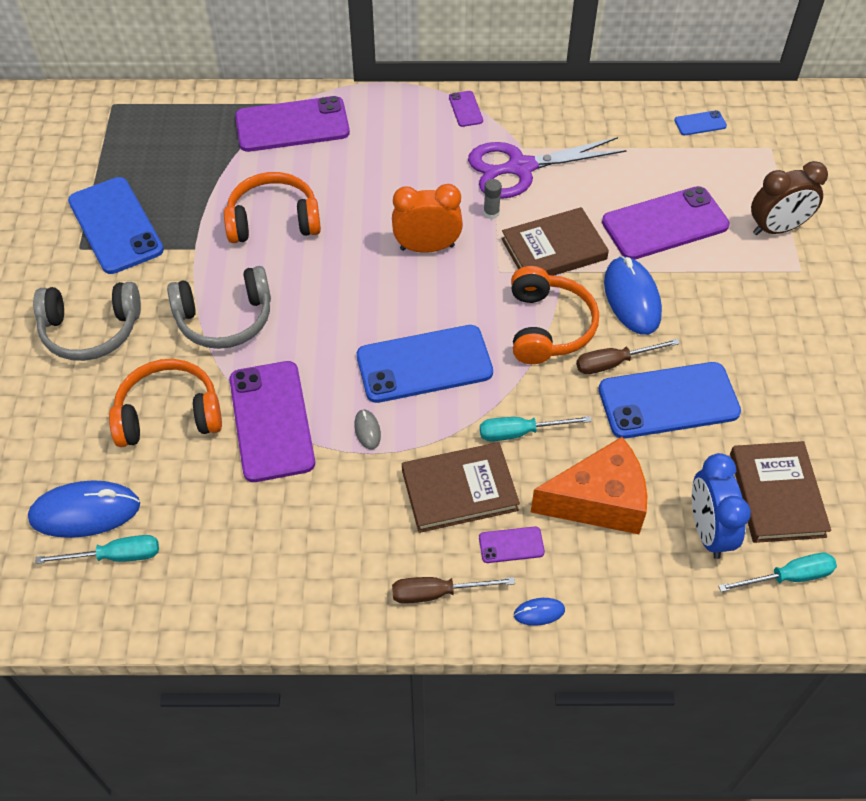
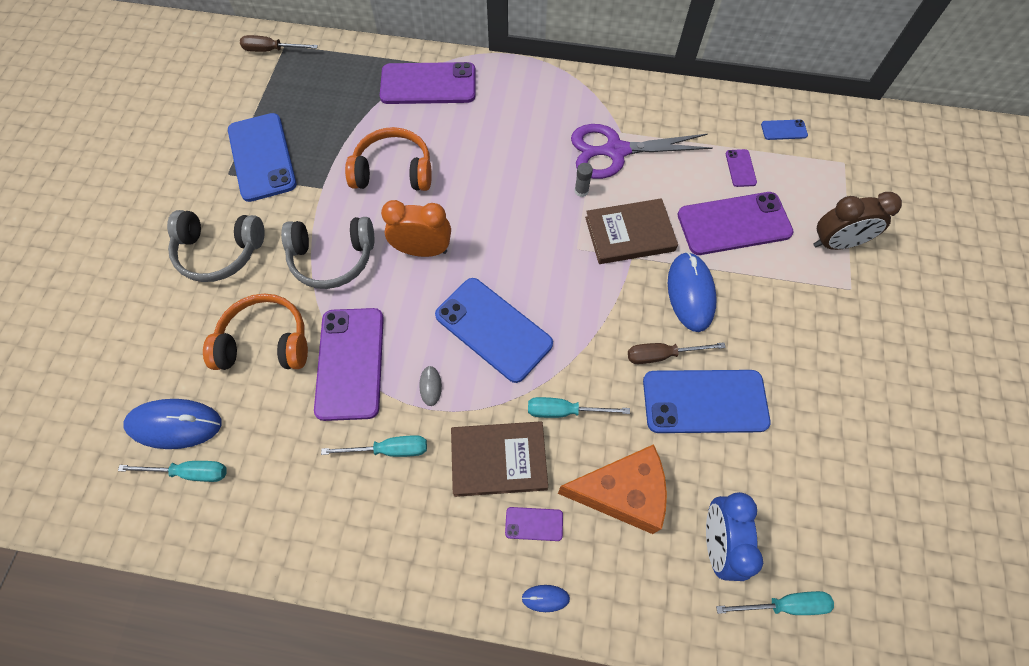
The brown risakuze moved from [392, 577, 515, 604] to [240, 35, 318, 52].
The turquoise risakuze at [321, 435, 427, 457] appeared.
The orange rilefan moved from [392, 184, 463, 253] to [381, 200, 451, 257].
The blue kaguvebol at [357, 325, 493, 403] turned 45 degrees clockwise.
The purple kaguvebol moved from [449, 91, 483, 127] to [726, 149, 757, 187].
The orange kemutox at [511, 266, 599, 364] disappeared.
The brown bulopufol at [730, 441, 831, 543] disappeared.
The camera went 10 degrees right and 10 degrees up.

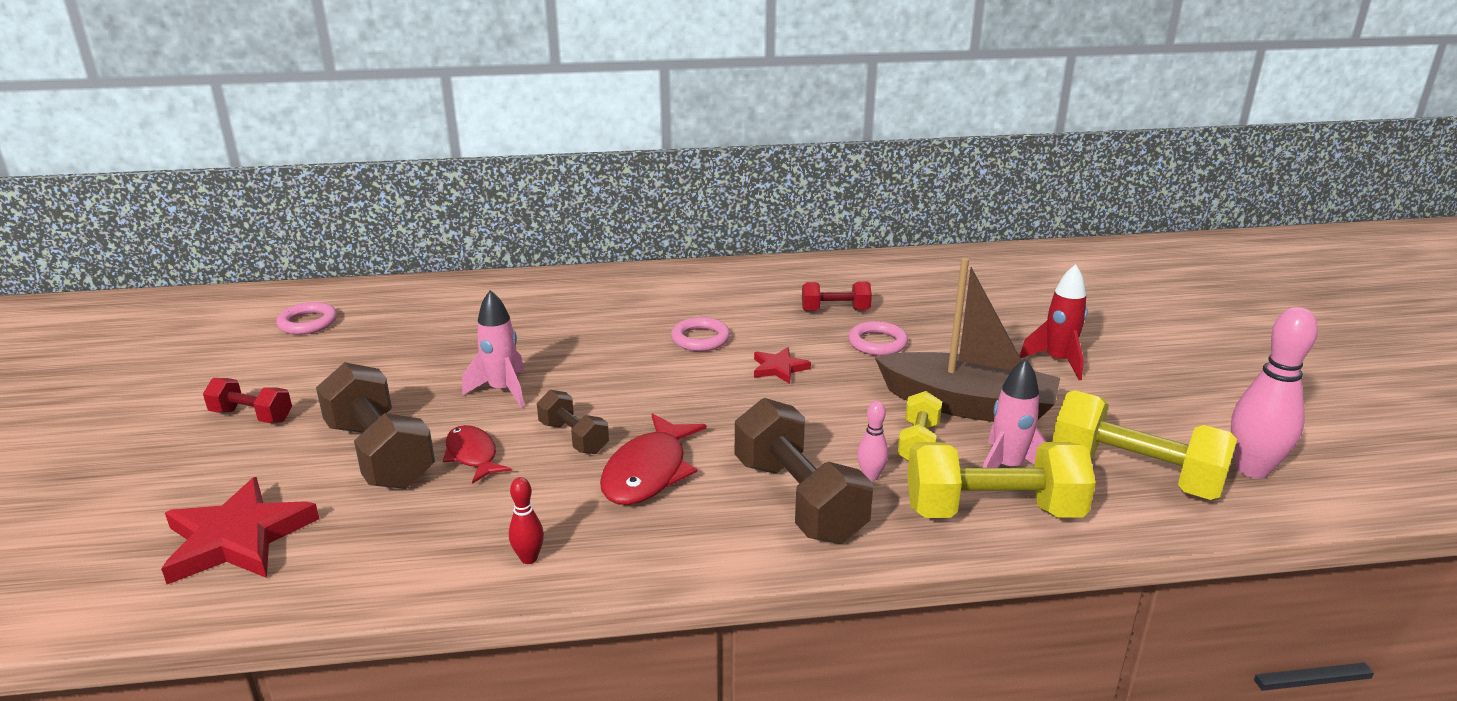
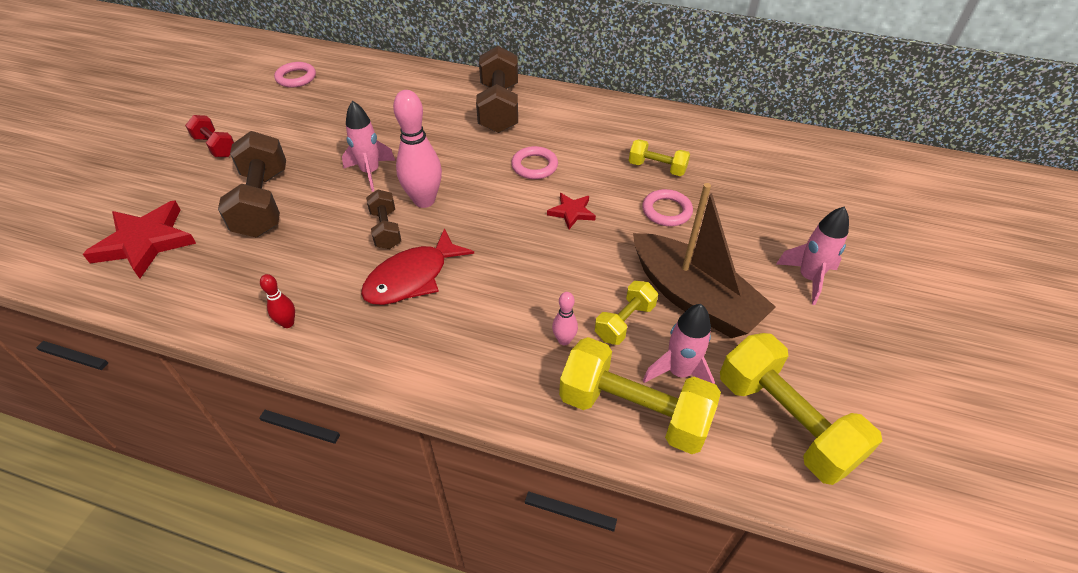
The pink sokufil moved from [1231, 307, 1318, 479] to [393, 90, 442, 208].
The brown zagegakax moved from [735, 398, 873, 544] to [476, 46, 518, 133].
The red zagegakax at [802, 281, 872, 311] became the yellow zagegakax at [629, 139, 690, 176].
The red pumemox at [1020, 264, 1088, 380] became the pink pumemox at [776, 207, 849, 305].
The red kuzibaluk at [443, 425, 511, 484] disappeared.
The camera went 25 degrees right and 20 degrees up.

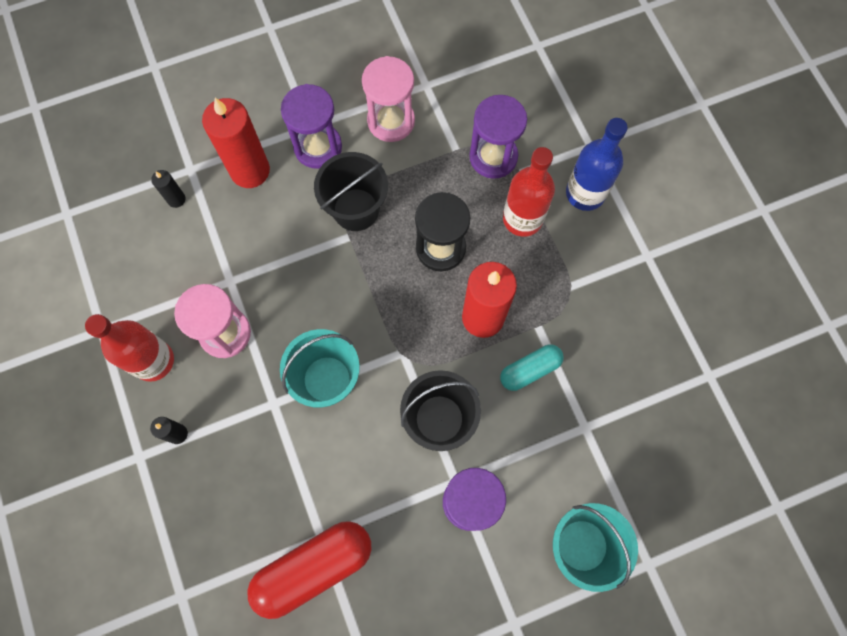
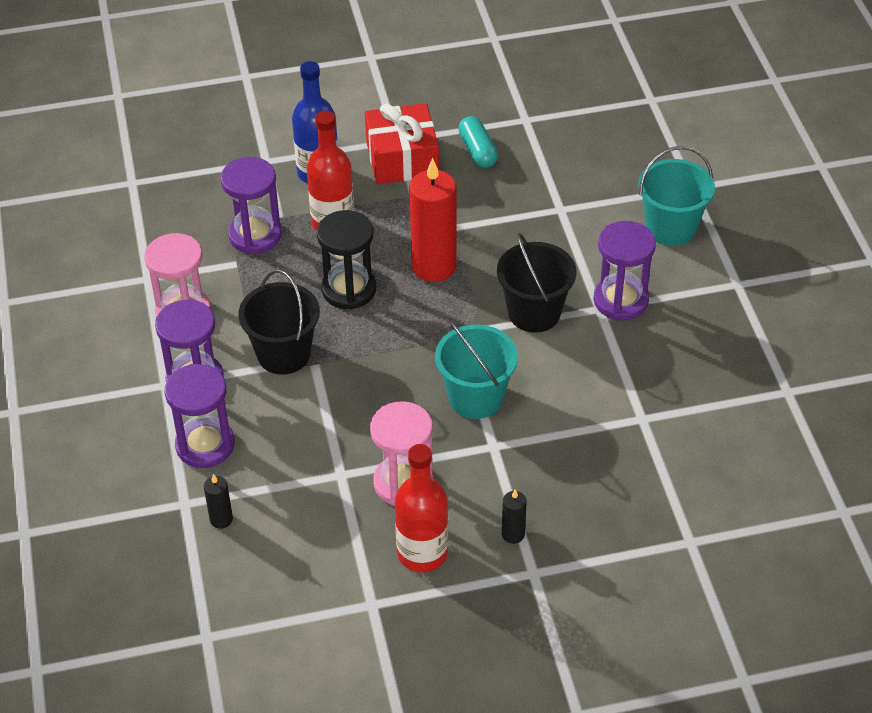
The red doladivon at [202, 98, 270, 188] was replaced by the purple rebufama at [165, 364, 235, 468].
The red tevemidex at [365, 103, 439, 184] appeared.
The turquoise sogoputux moved from [500, 344, 564, 391] to [458, 116, 498, 168].
The red sogoputux at [247, 521, 371, 619] disappeared.
The camera went 80 degrees left and 25 degrees down.

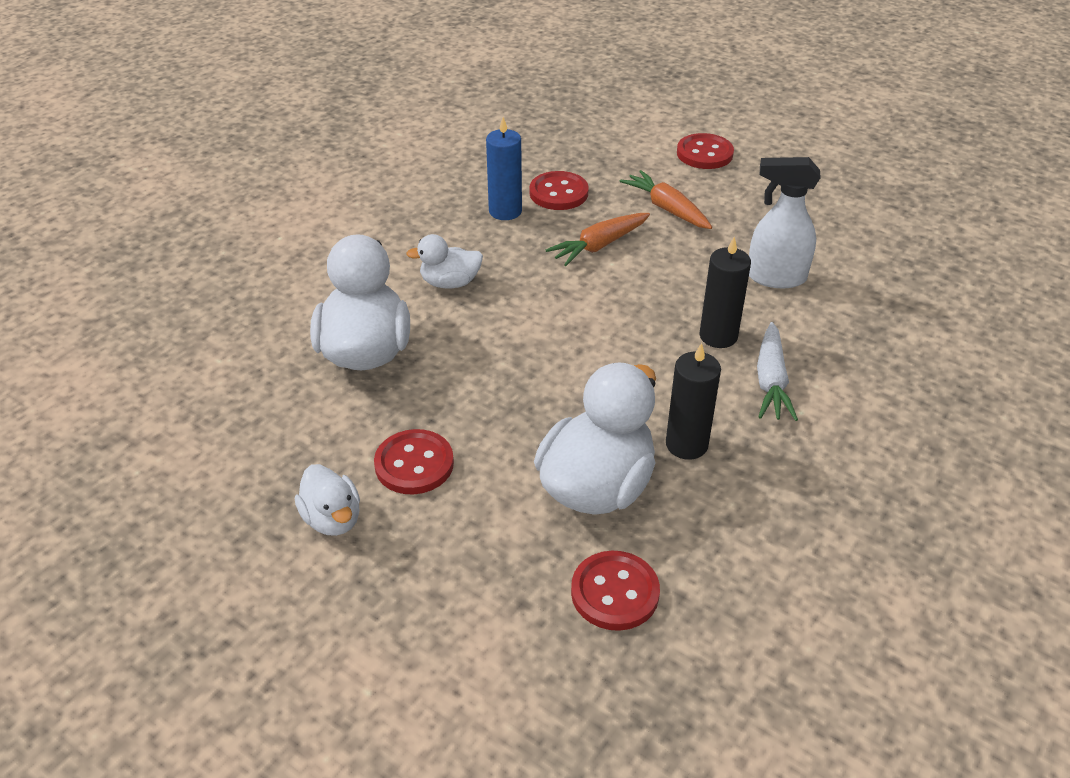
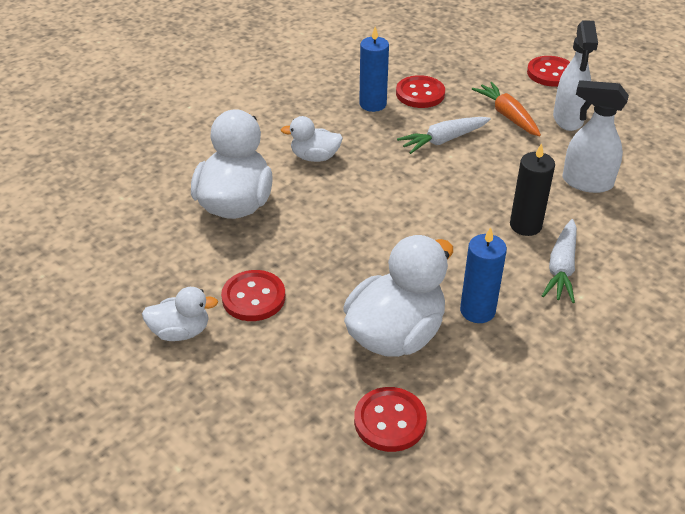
The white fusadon at [295, 464, 360, 536] turned 75 degrees counterclockwise.
The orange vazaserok at [546, 213, 650, 266] became the white vazaserok at [397, 117, 491, 154].
The black doladivon at [666, 343, 721, 460] became the blue doladivon at [460, 227, 507, 323].
The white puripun at [553, 20, 598, 131] appeared.
The camera went 10 degrees right and 0 degrees up.

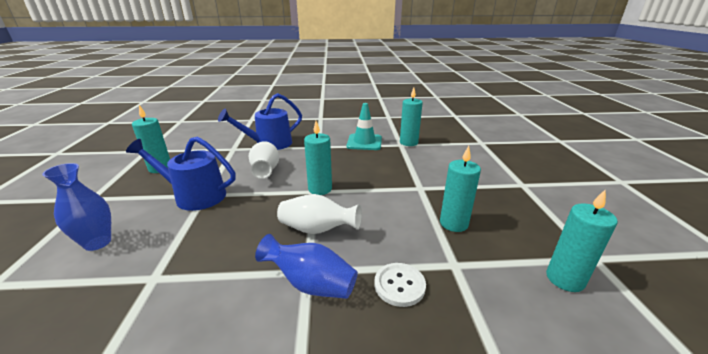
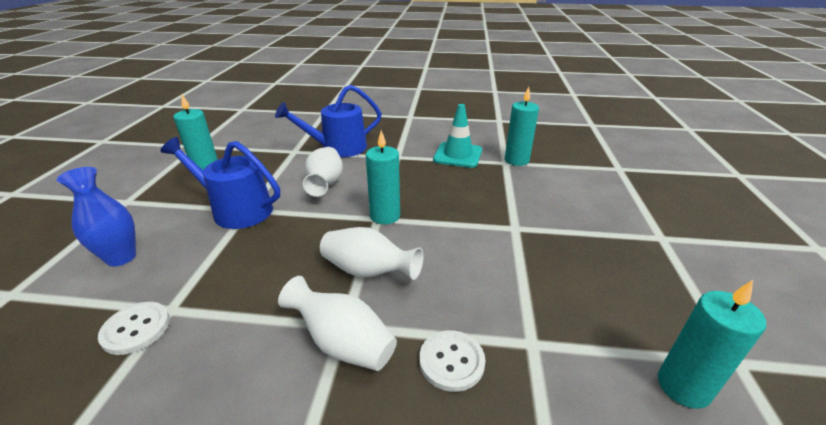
The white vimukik at [98, 302, 170, 355] appeared.
The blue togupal at [255, 234, 358, 299] became the white togupal at [278, 276, 397, 371].
The turquoise doladivon at [440, 146, 481, 232] disappeared.
The camera went 10 degrees right and 5 degrees up.

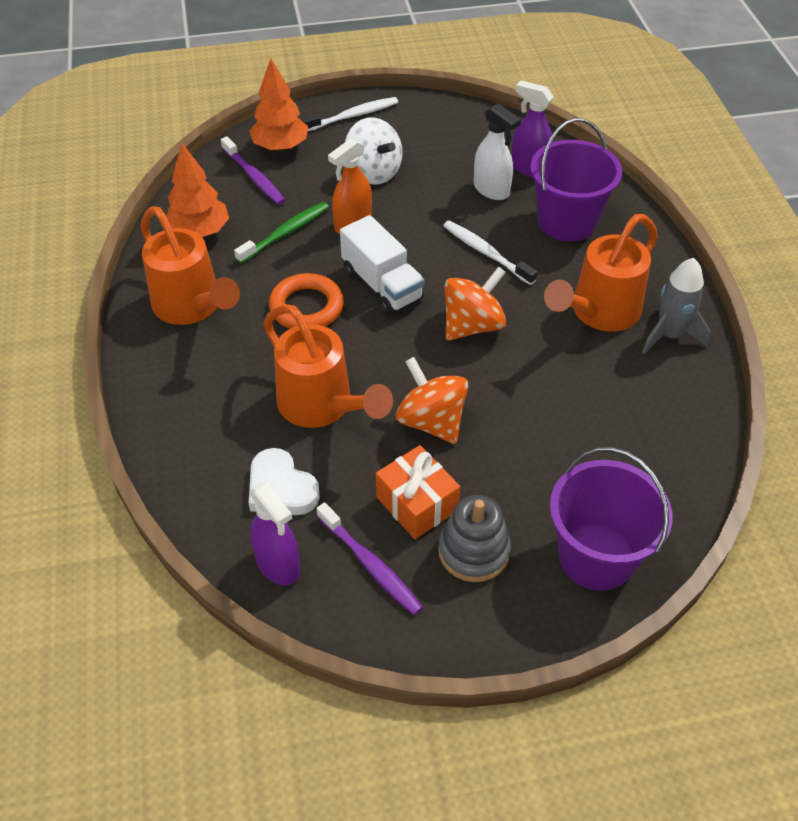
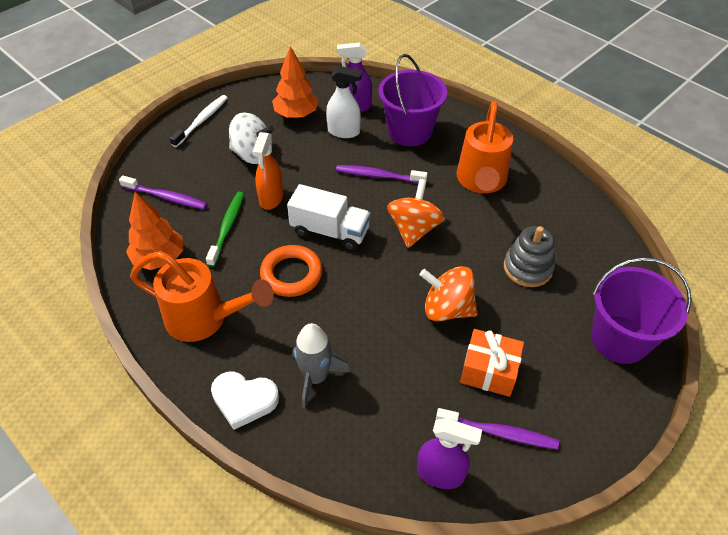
The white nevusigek moved from [249, 448, 320, 515] to [211, 372, 279, 430].
The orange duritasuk moved from [249, 59, 308, 151] to [272, 46, 319, 118].
The grey pumemox moved from [642, 258, 710, 354] to [293, 323, 350, 409].
The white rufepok at [443, 221, 537, 285] became the purple rufepok at [336, 165, 427, 184].
The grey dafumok moved from [438, 495, 511, 582] to [504, 226, 555, 287].
The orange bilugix at [263, 304, 393, 428] disappeared.
The camera went 35 degrees left and 0 degrees up.

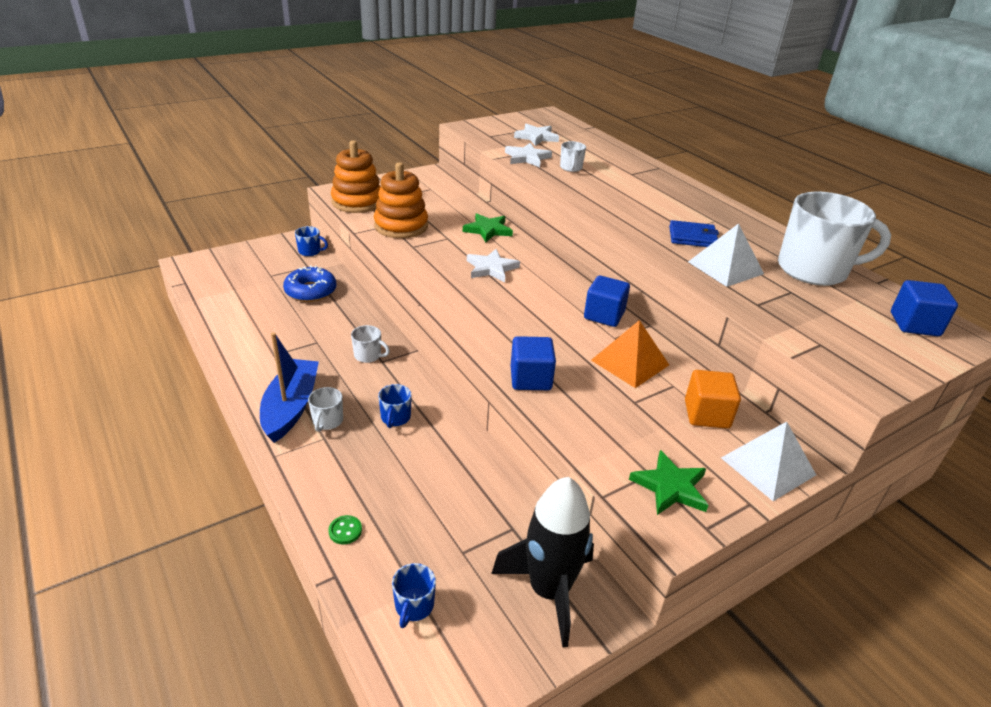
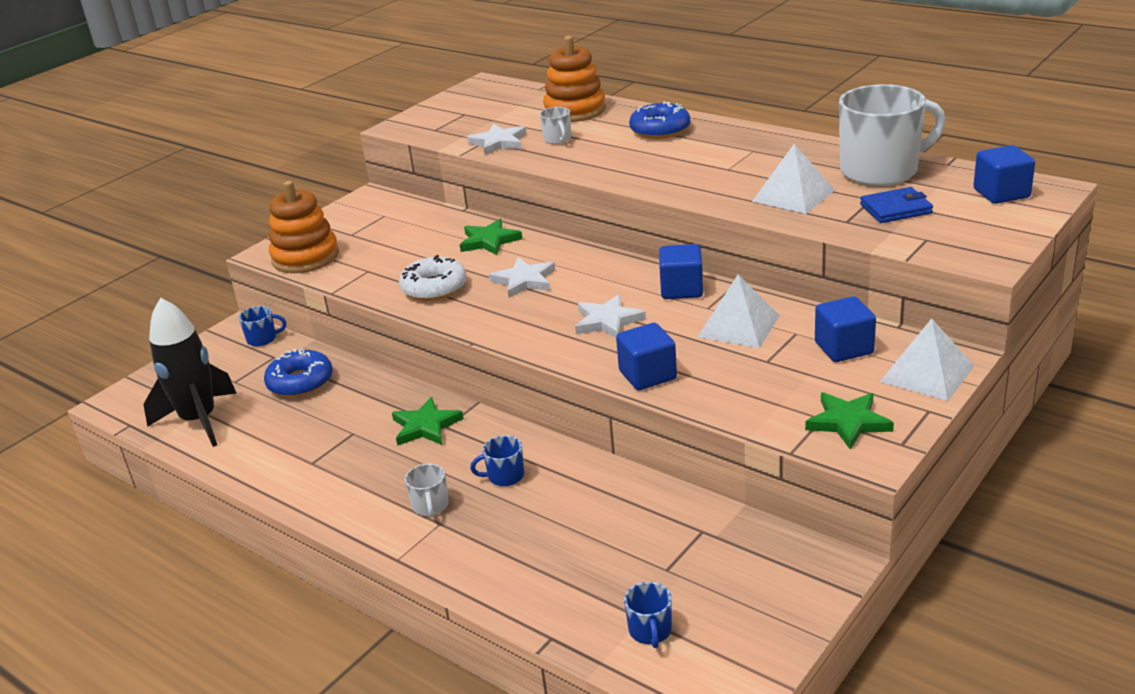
The black pumemox moved from [491, 477, 594, 648] to [143, 297, 236, 447].
The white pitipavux at [351, 325, 390, 363] was replaced by the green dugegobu at [392, 397, 464, 446].
The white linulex at [399, 255, 467, 301] appeared.
The blue pitipavux at [378, 384, 412, 428] turned 90 degrees clockwise.
The orange dafumok moved from [374, 162, 428, 238] to [543, 36, 606, 122].
The white dugegobu moved from [514, 124, 559, 146] to [575, 294, 646, 338].
The blue linulex at [629, 101, 690, 139] appeared.
The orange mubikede at [591, 320, 669, 388] became the white mubikede at [698, 275, 780, 348].
The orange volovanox at [685, 370, 741, 429] became the blue volovanox at [815, 296, 876, 362].
The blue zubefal moved from [669, 220, 719, 247] to [860, 187, 933, 223].
The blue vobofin at [260, 332, 319, 443] disappeared.
The green vimukik at [328, 515, 362, 544] disappeared.
The camera went 15 degrees left and 5 degrees down.

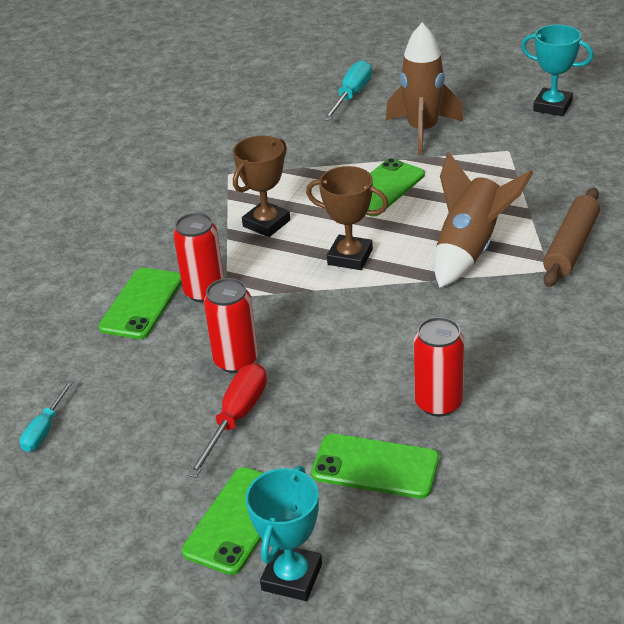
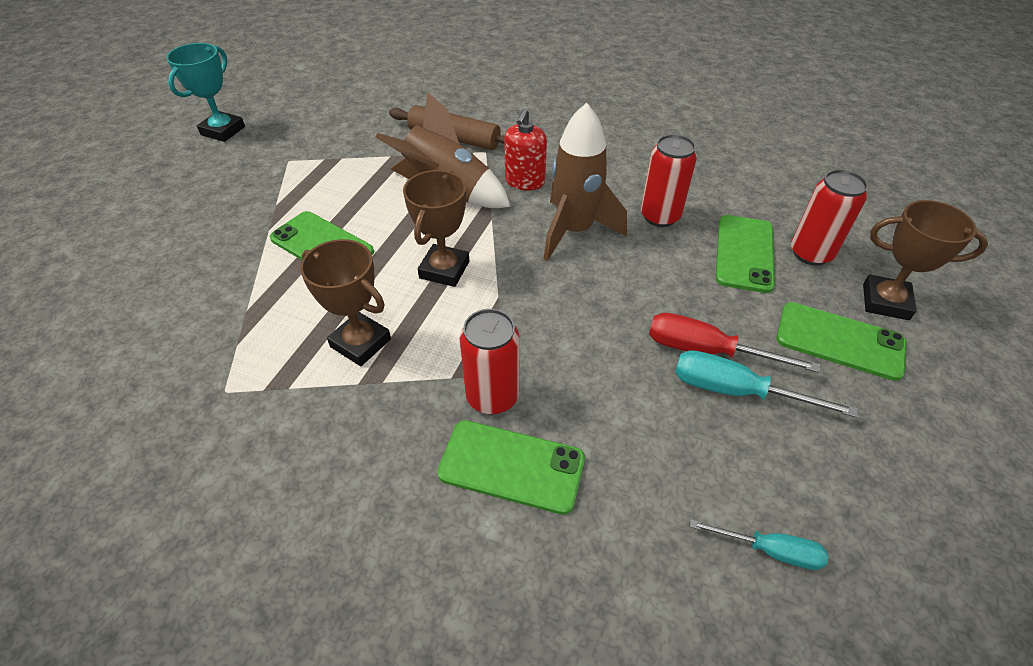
The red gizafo at [504, 108, 547, 191] appeared.
The brown pumemox moved from [385, 23, 463, 156] to [544, 103, 627, 261].
The turquoise risakuze moved from [322, 60, 372, 121] to [675, 350, 858, 418].
The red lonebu moved from [204, 278, 258, 373] to [791, 170, 868, 266].
The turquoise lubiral at [245, 466, 322, 601] became the brown lubiral at [863, 200, 988, 320].
The camera went 95 degrees left and 10 degrees up.

